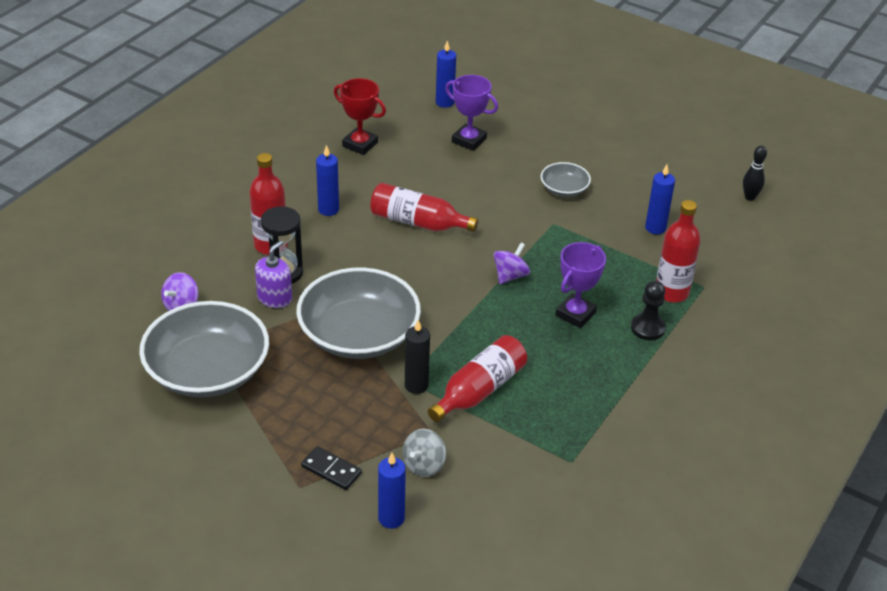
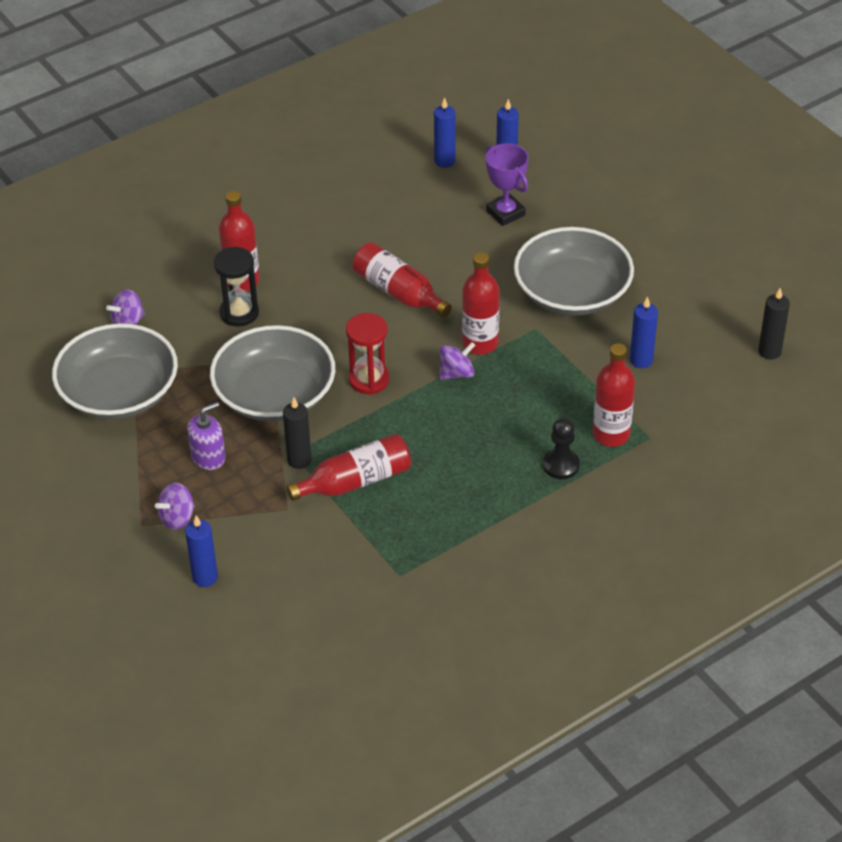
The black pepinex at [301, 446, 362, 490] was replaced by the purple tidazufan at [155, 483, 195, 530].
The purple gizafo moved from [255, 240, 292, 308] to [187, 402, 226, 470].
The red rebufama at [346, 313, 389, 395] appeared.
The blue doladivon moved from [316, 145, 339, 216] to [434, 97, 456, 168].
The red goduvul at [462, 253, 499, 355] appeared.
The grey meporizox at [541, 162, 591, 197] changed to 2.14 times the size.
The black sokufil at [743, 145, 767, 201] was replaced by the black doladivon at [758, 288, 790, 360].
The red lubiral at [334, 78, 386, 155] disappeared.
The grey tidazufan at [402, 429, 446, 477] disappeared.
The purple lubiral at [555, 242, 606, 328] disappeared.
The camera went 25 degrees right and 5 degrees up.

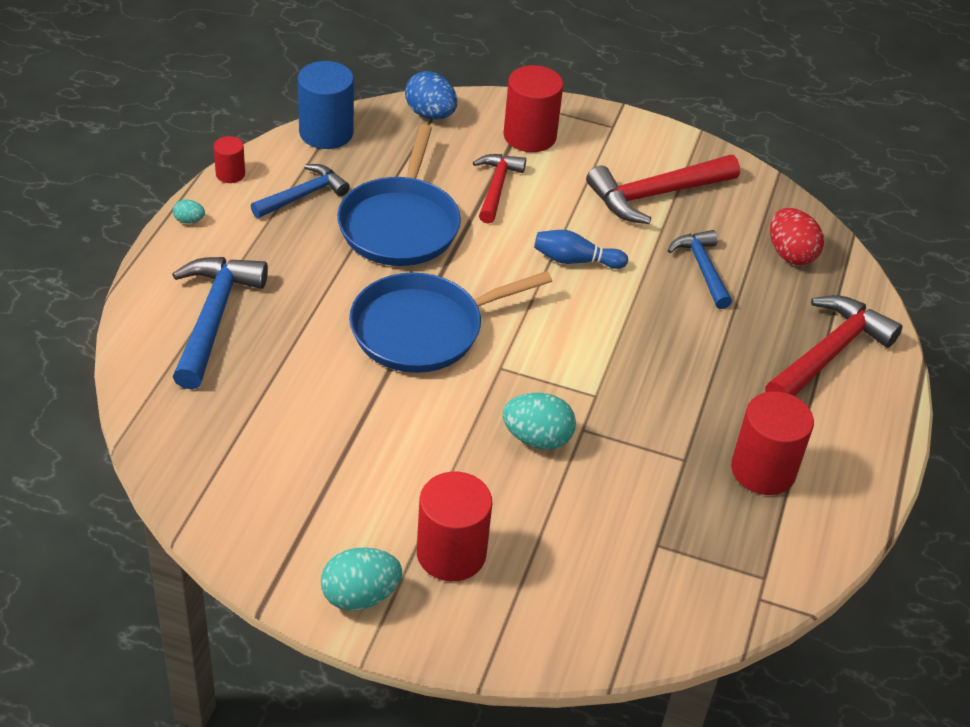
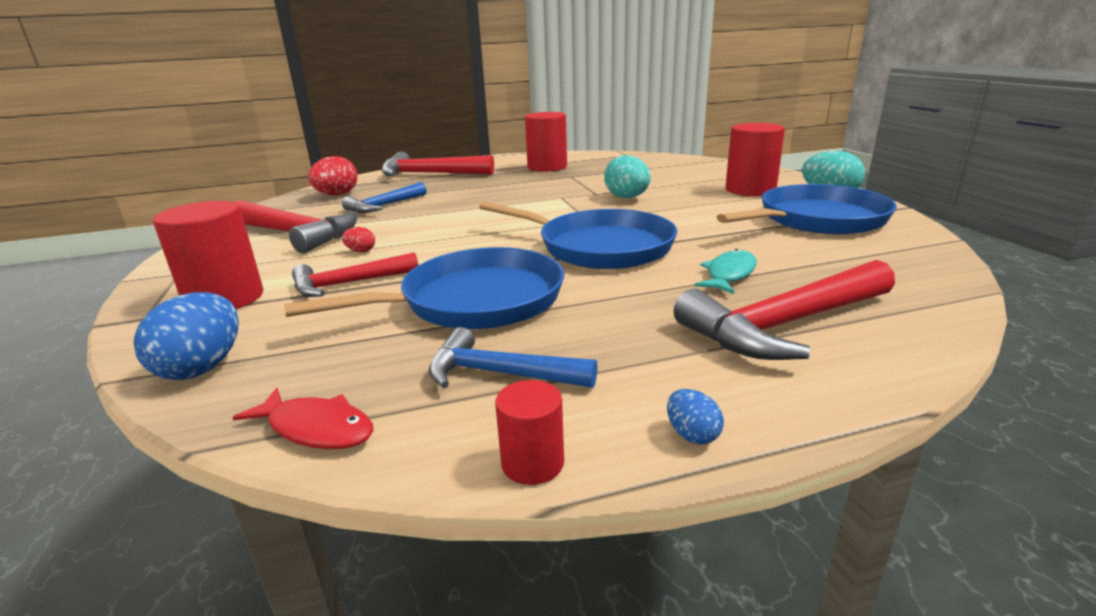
The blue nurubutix at [298, 61, 354, 149] was replaced by the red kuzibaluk at [232, 388, 374, 449].
The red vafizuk at [342, 227, 375, 252] appeared.
The turquoise vafizuk at [173, 199, 205, 224] became the blue vafizuk at [667, 389, 724, 444].
The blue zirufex at [172, 257, 268, 390] became the red zirufex at [674, 260, 895, 360].
The turquoise kuzibaluk at [694, 249, 757, 294] appeared.
The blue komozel at [717, 184, 897, 234] appeared.
The blue sokufil at [534, 230, 628, 269] disappeared.
The camera went 120 degrees left and 20 degrees down.

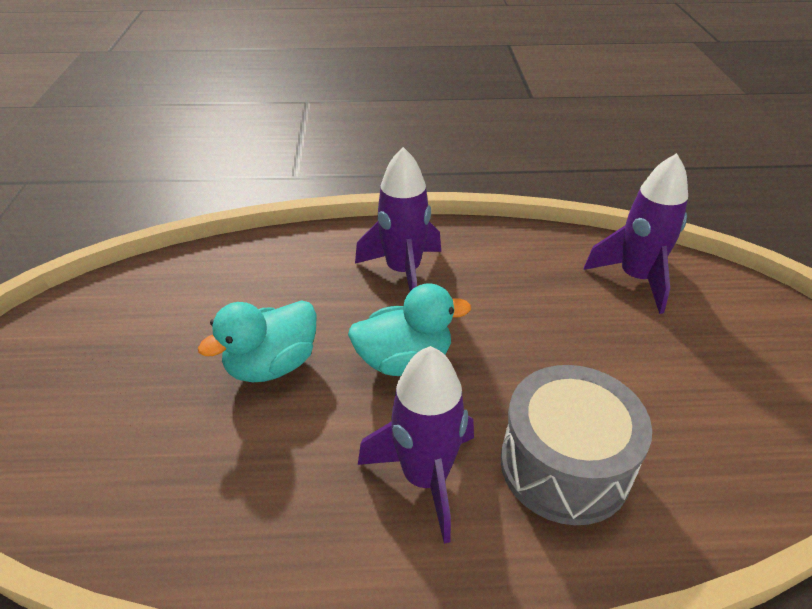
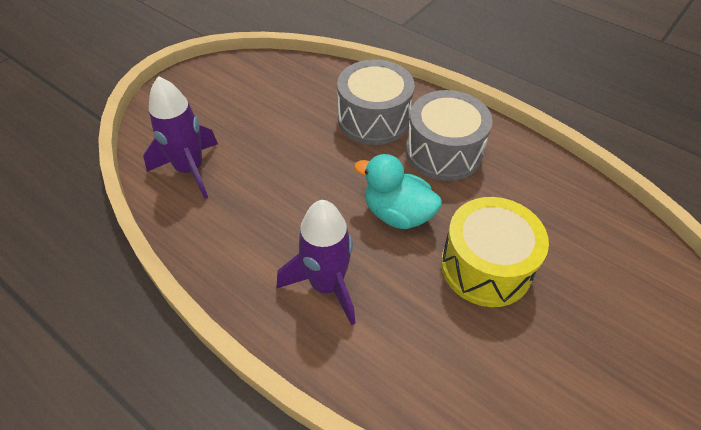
The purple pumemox at [358, 346, 474, 544] was replaced by the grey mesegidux at [406, 90, 493, 181].
The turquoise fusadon at [198, 300, 317, 382] was replaced by the yellow mesegidux at [441, 197, 549, 307].
The camera went 140 degrees left and 10 degrees up.

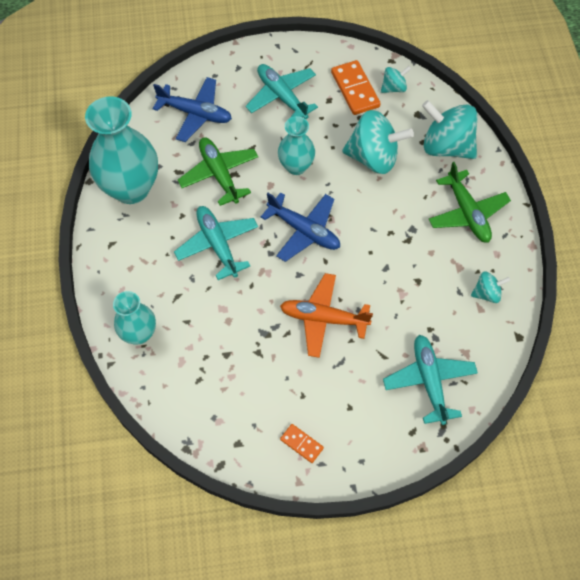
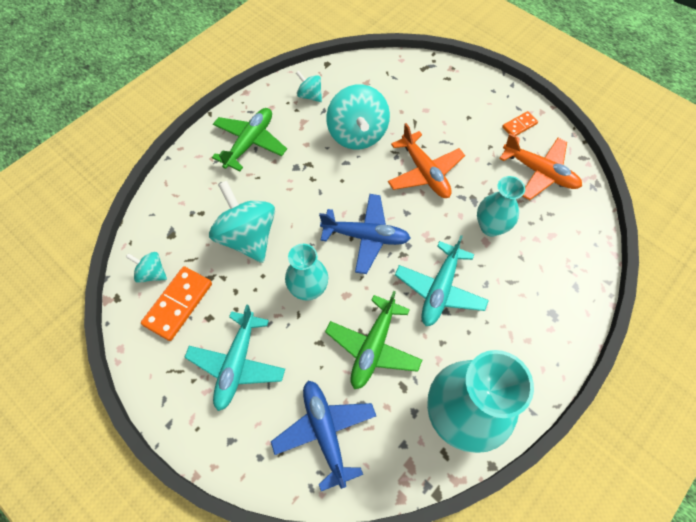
The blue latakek at [261, 192, 340, 262] turned 105 degrees clockwise.
The turquoise tidazufan moved from [422, 100, 477, 159] to [326, 84, 390, 150].
The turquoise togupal moved from [113, 291, 156, 345] to [477, 176, 525, 237].
The orange latakek at [499, 133, 582, 200] appeared.
The orange pepinex at [280, 424, 324, 463] turned 60 degrees clockwise.
The turquoise latakek at [383, 335, 478, 425] disappeared.
The camera went 130 degrees left and 0 degrees up.

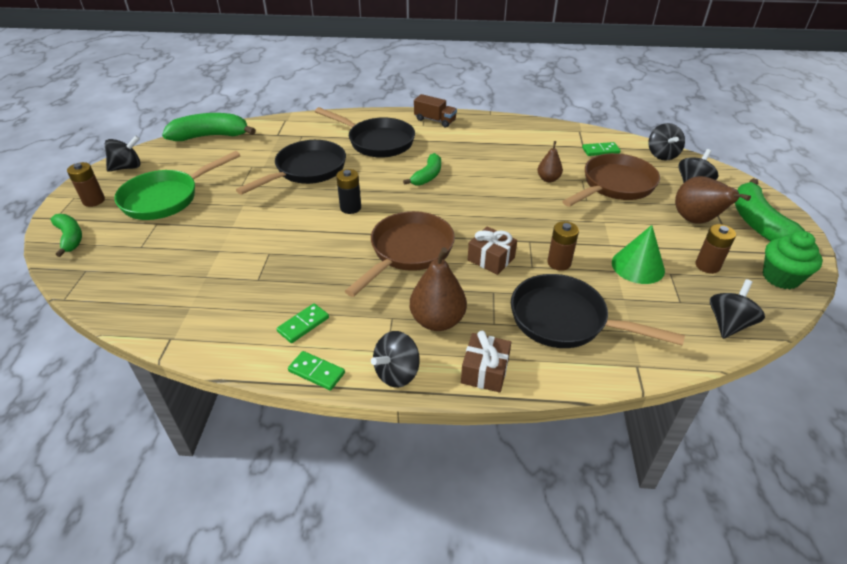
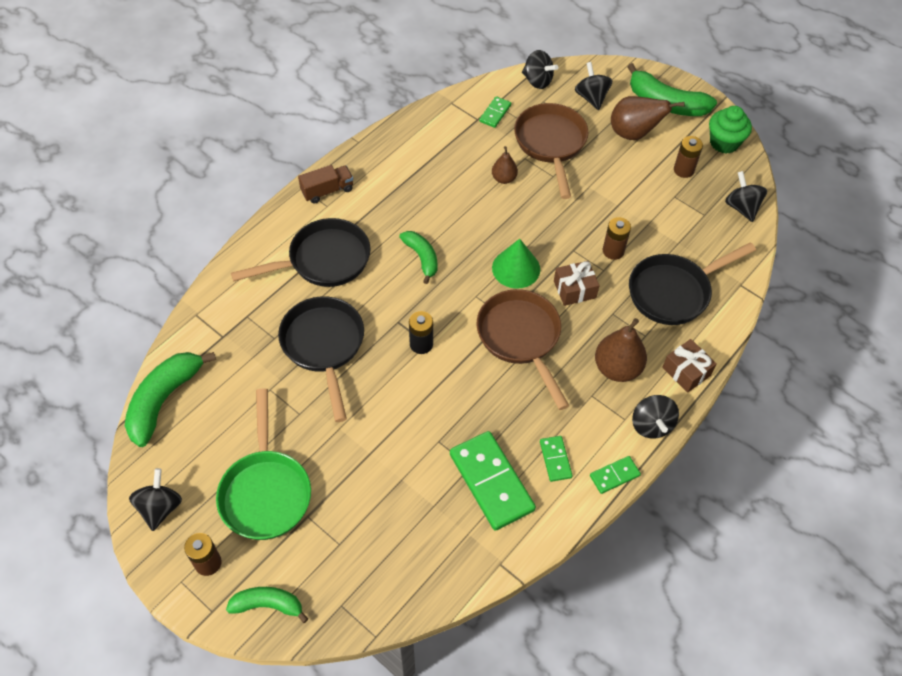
The green pepinex at [450, 431, 536, 531] appeared.
The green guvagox moved from [612, 225, 665, 284] to [492, 239, 540, 288].
The camera went 55 degrees left and 15 degrees up.

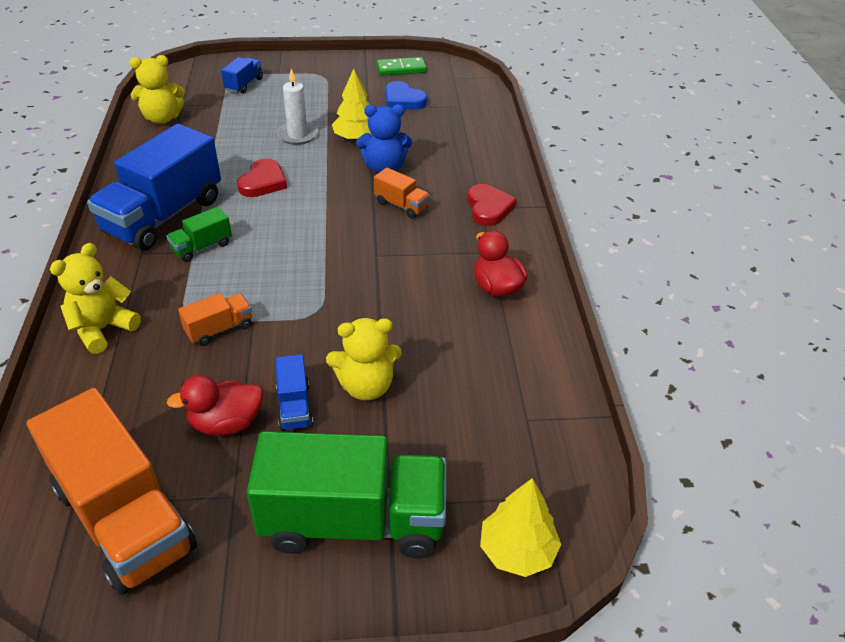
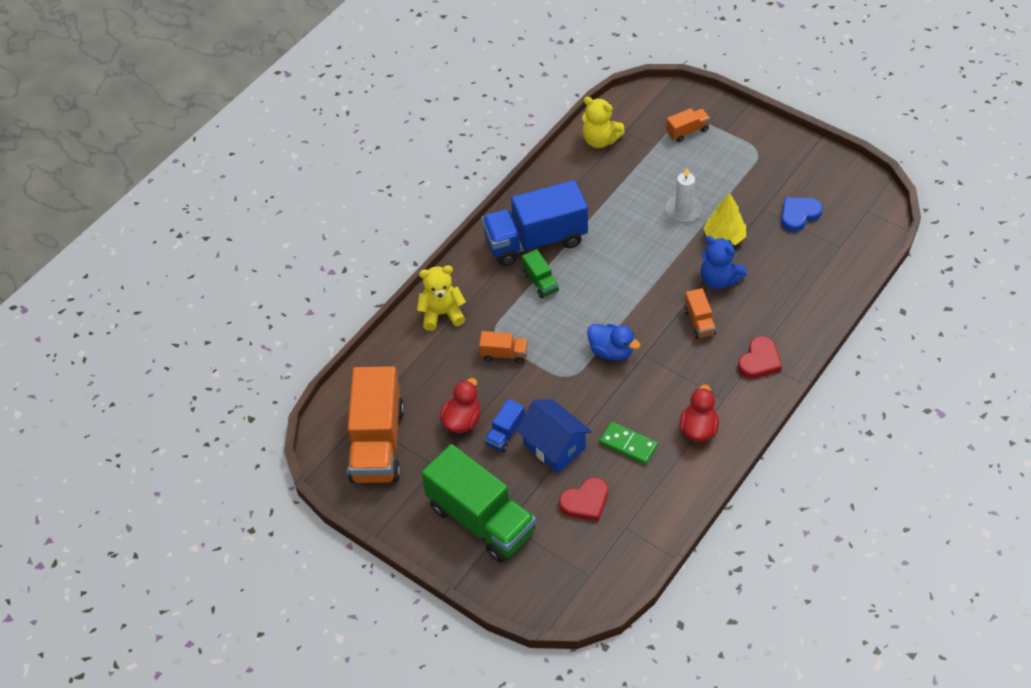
The red fusadon at [166, 375, 263, 436] turned 90 degrees clockwise.
The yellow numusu at [326, 318, 402, 401] was replaced by the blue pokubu at [516, 399, 592, 473].
The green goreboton at [167, 207, 232, 262] turned 120 degrees counterclockwise.
The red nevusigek moved from [237, 158, 287, 197] to [559, 477, 608, 521].
The blue fusadon at [587, 324, 641, 361] appeared.
The green pepinex moved from [376, 57, 427, 76] to [599, 422, 658, 465].
The blue goreboton at [221, 57, 263, 94] became the orange goreboton at [666, 108, 710, 142].
The blue nevusigek at [385, 81, 427, 110] turned 60 degrees clockwise.
The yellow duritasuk at [480, 478, 561, 577] disappeared.
The camera went 45 degrees right and 10 degrees up.

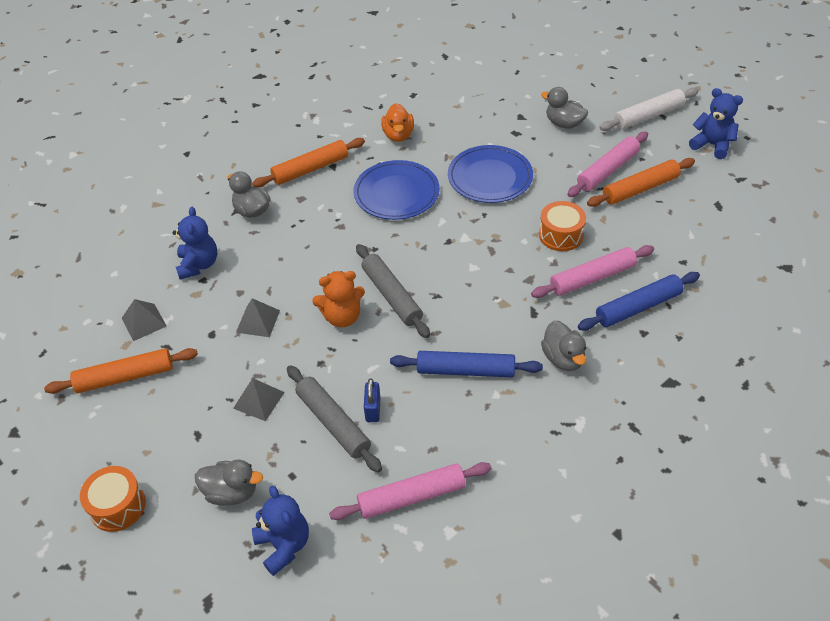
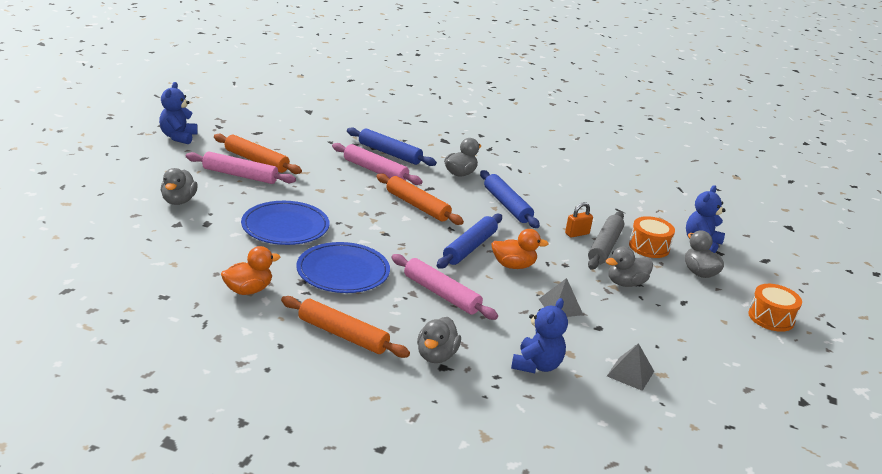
The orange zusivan moved from [44, 348, 198, 394] to [376, 173, 464, 225].
The pink zusivan moved from [329, 462, 491, 520] to [392, 254, 498, 320].
The grey zusivan at [356, 244, 430, 338] became the blue zusivan at [437, 214, 502, 269].
The orange numusu at [312, 271, 365, 327] was replaced by the orange fusadon at [491, 229, 549, 269].
The blue numusu at [173, 207, 218, 279] turned 150 degrees clockwise.
The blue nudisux at [364, 378, 381, 422] became the orange nudisux at [565, 202, 593, 238].
The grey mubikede at [233, 378, 285, 421] was replaced by the grey fusadon at [606, 247, 653, 287].
The orange mesegidux moved from [539, 201, 586, 251] to [629, 216, 675, 258].
The white zusivan at [599, 88, 699, 131] disappeared.
The camera went 125 degrees left and 20 degrees down.

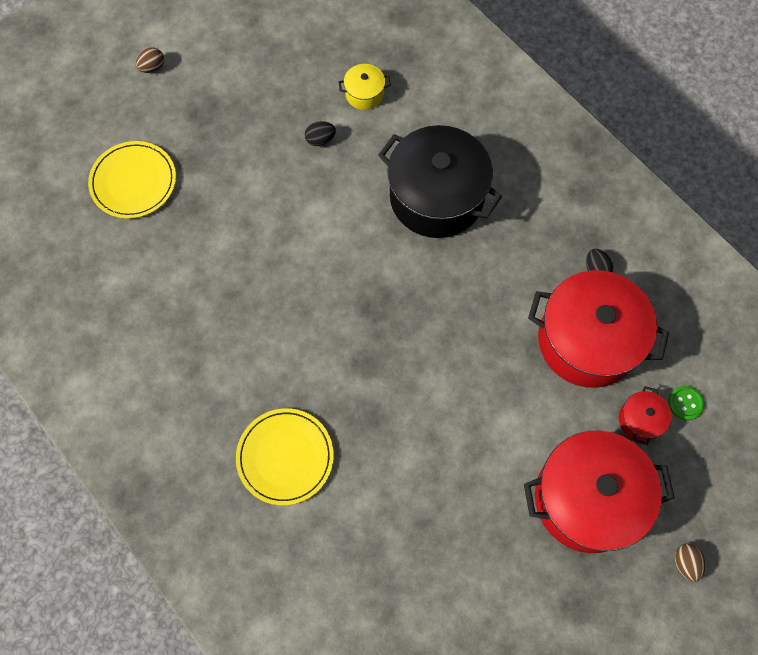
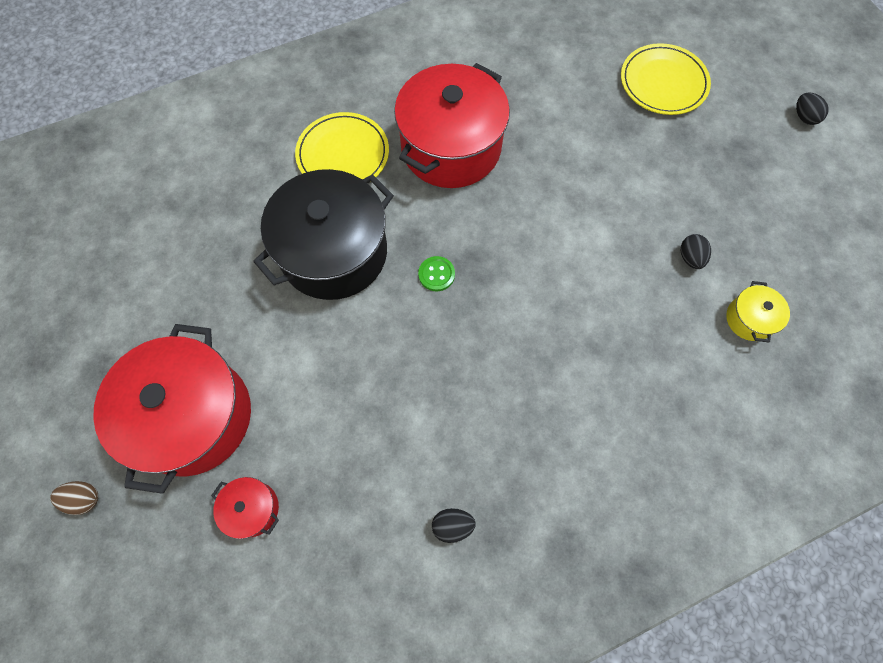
The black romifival moved from [378, 125, 502, 238] to [253, 169, 394, 300].
The red romifival moved from [528, 270, 669, 388] to [394, 63, 510, 188].
The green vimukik moved from [668, 386, 705, 420] to [418, 256, 455, 291].
The brown vafizuk at [135, 47, 164, 73] became the black vafizuk at [796, 93, 829, 125].
The camera went 105 degrees right and 0 degrees up.

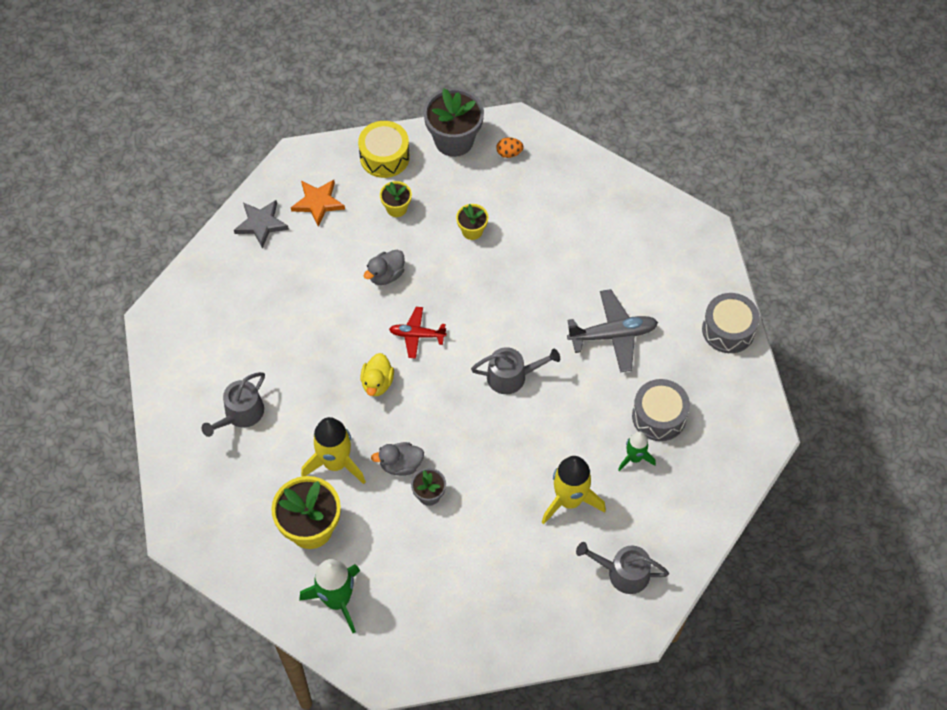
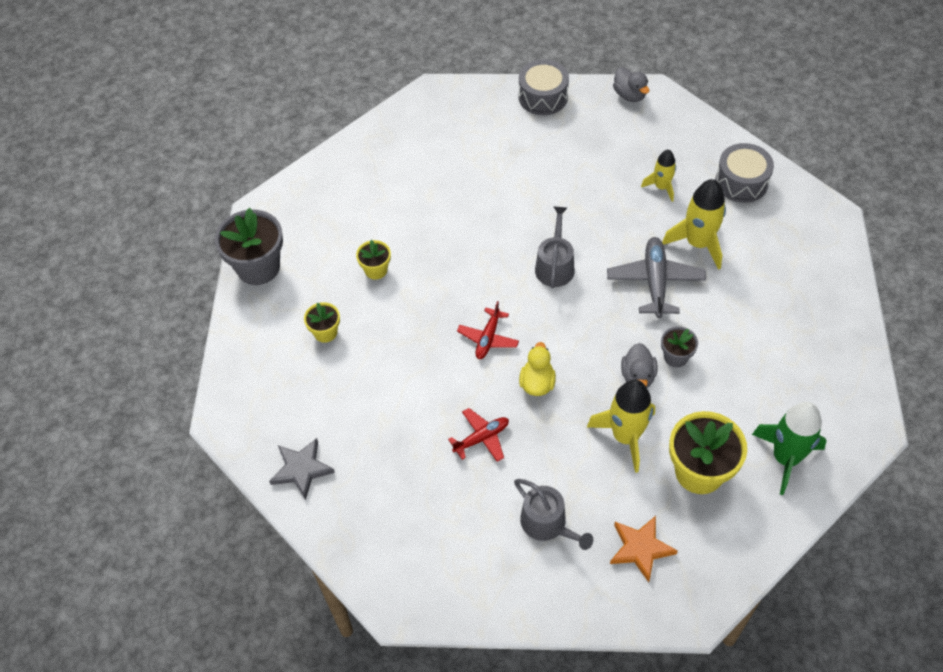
The red latakek at [448, 408, 509, 462] appeared.
The yellow fusadon at [360, 353, 394, 396] turned 105 degrees counterclockwise.
The grey latakek moved from [567, 289, 658, 372] to [607, 237, 706, 318].
The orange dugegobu moved from [291, 180, 345, 227] to [610, 516, 678, 582].
The grey fusadon moved from [364, 250, 405, 285] to [613, 67, 649, 102].
The green pumemox at [618, 431, 656, 471] became the yellow pumemox at [641, 149, 676, 202].
The grey mesegidux moved from [632, 379, 690, 441] to [715, 143, 774, 203].
The yellow mesegidux at [358, 121, 410, 178] disappeared.
The orange vafizuk at [496, 137, 524, 158] disappeared.
The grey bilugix at [576, 542, 669, 594] disappeared.
The camera went 75 degrees left and 5 degrees down.

